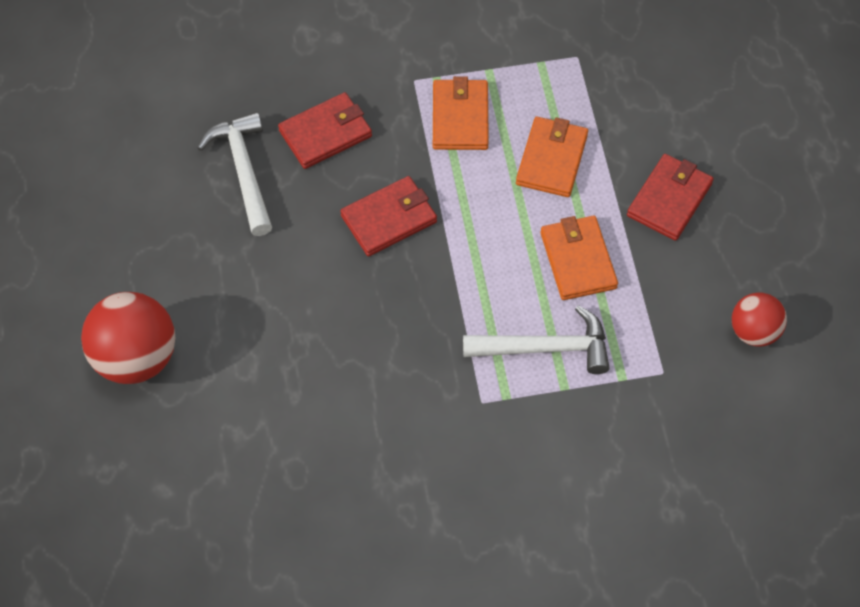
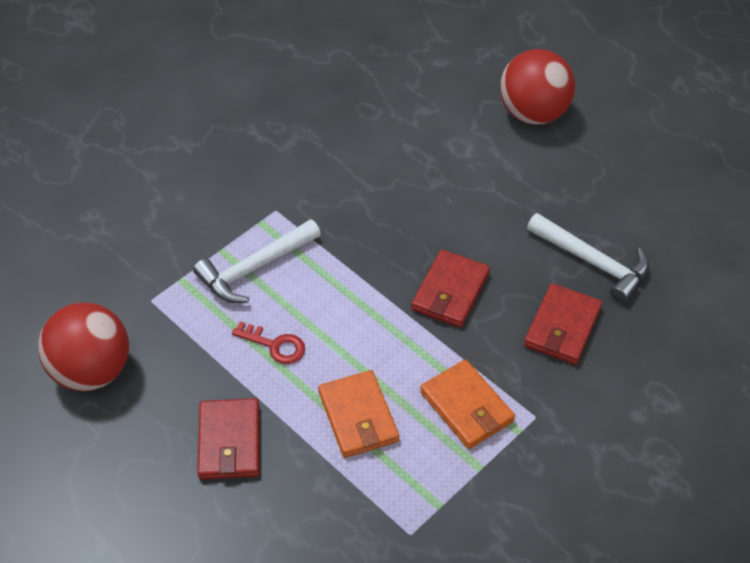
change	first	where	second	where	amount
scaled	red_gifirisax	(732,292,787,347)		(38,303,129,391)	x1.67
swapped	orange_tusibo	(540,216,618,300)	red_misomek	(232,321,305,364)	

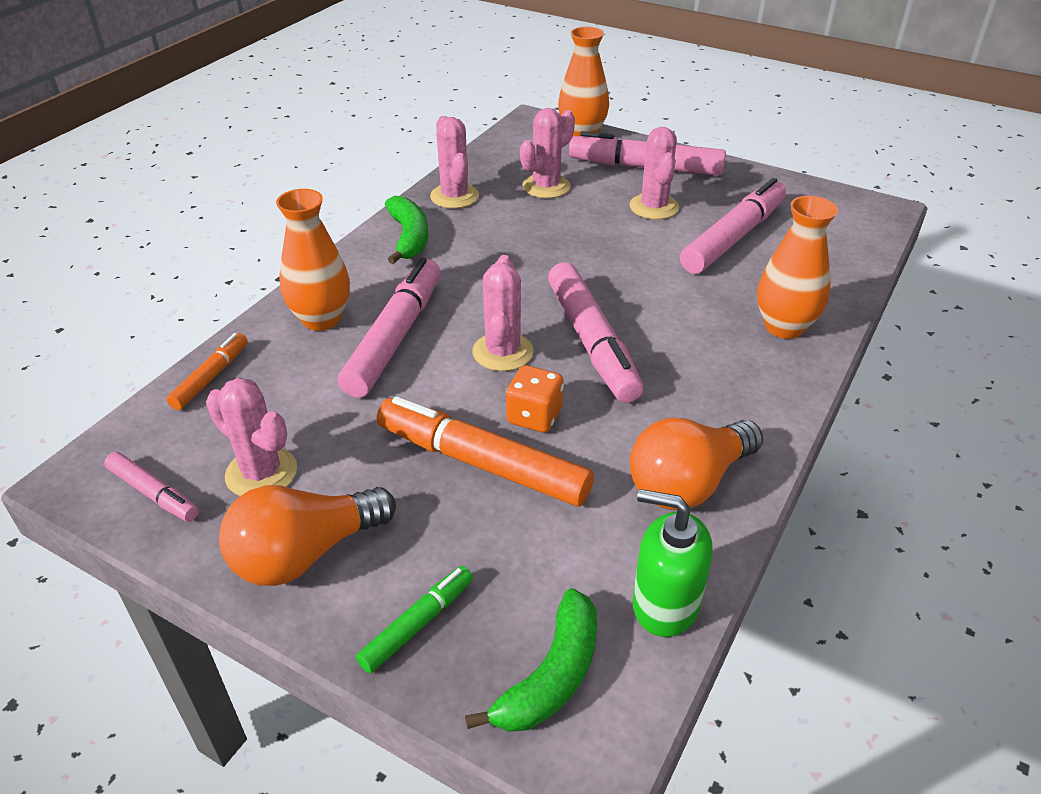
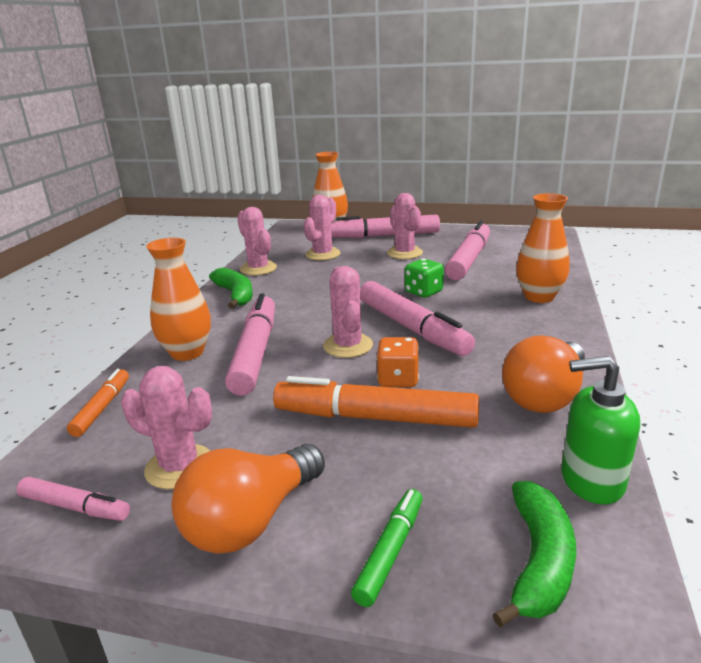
change	first	where	second	where	amount
new			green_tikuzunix	(405,259,444,298)	

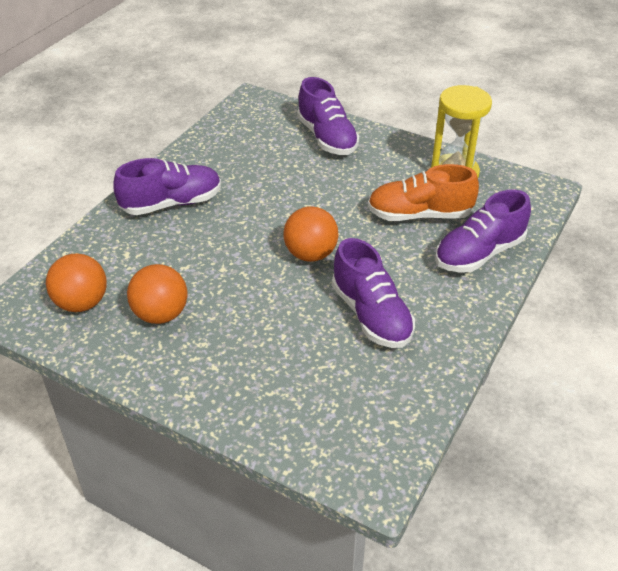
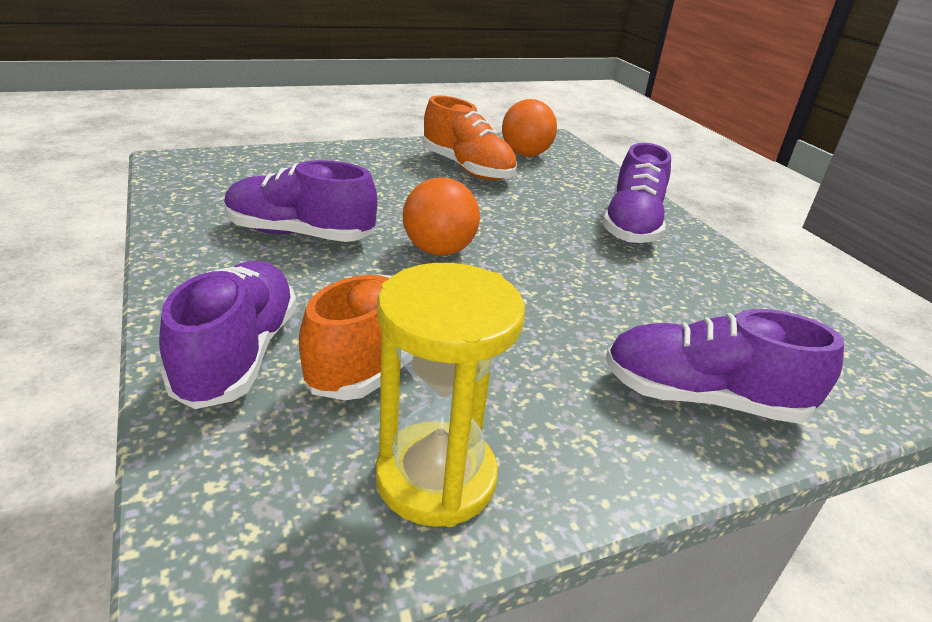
change	first	where	second	where	amount
swapped	orange_gifirisax	(127,264,188,324)	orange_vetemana	(423,96,517,181)	

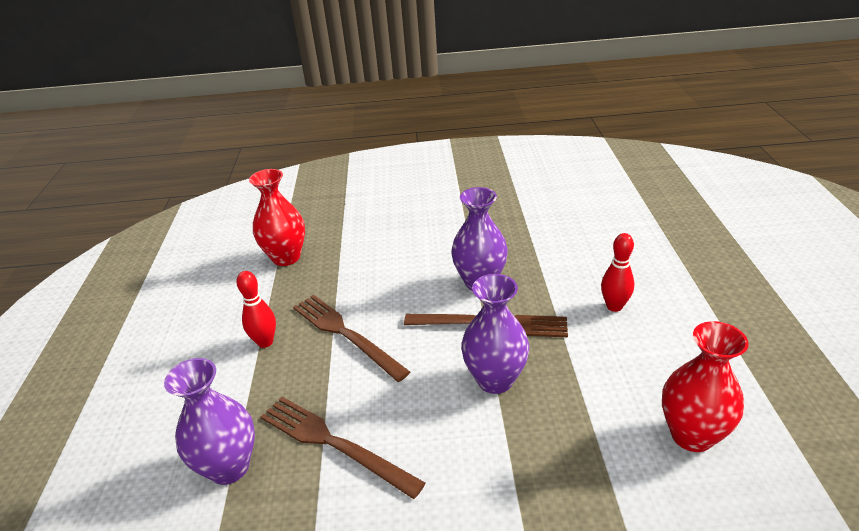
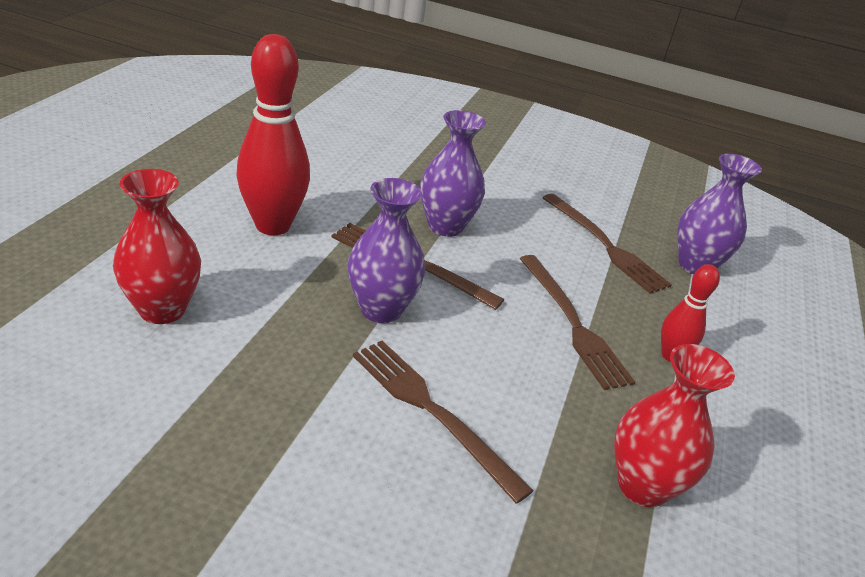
change	first	where	second	where	amount
shifted	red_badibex	(662,321,749,452)		(113,169,201,324)	
scaled	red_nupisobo	(601,233,634,312)		(236,34,310,235)	x1.92
new			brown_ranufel	(353,341,534,504)	

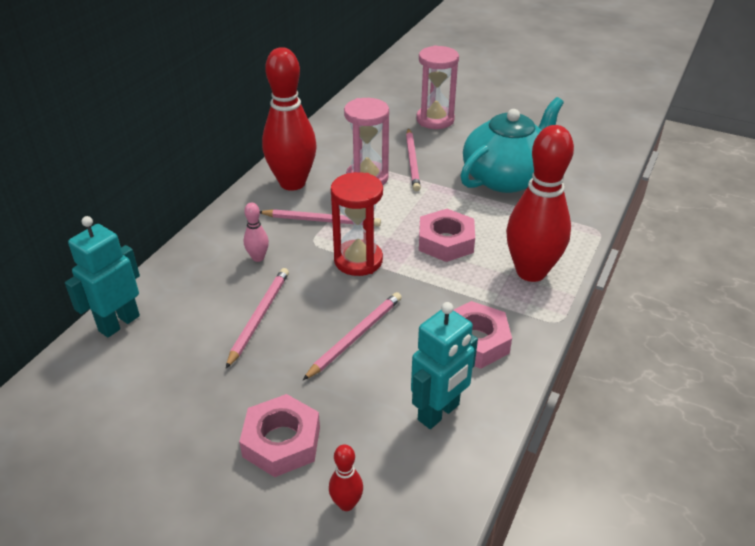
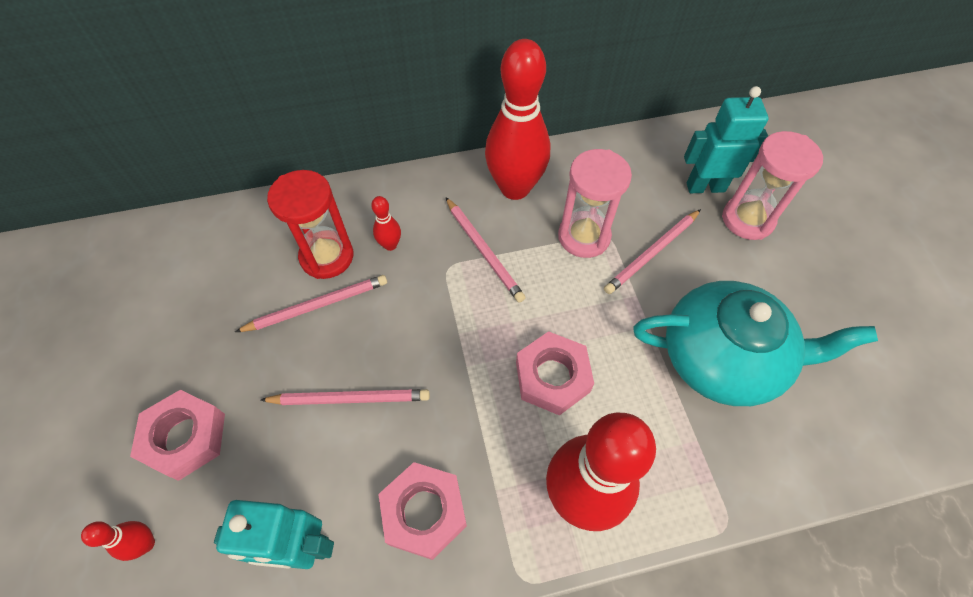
change	first	where	second	where	amount
shifted	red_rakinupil	(331,172,383,276)		(267,170,354,279)	
repainted	pink_nupisobo	(244,203,269,262)	red_nupisobo	(371,196,401,251)	
shifted	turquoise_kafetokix	(65,216,140,337)		(684,86,769,193)	

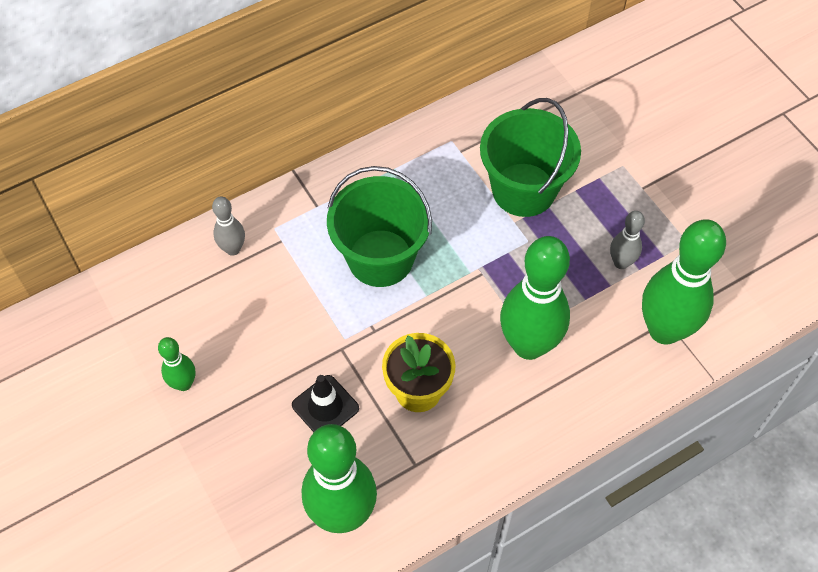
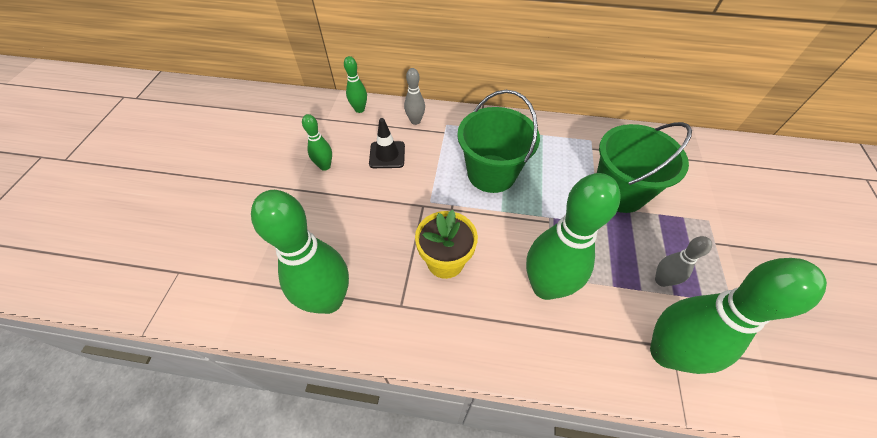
change	first	where	second	where	amount
new			green_nupisobo	(344,56,367,113)	
shifted	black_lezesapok	(292,375,359,432)		(369,118,405,168)	

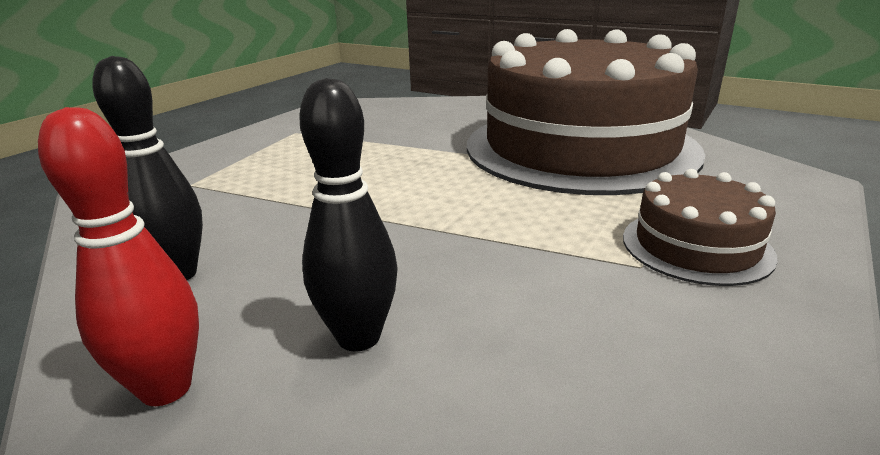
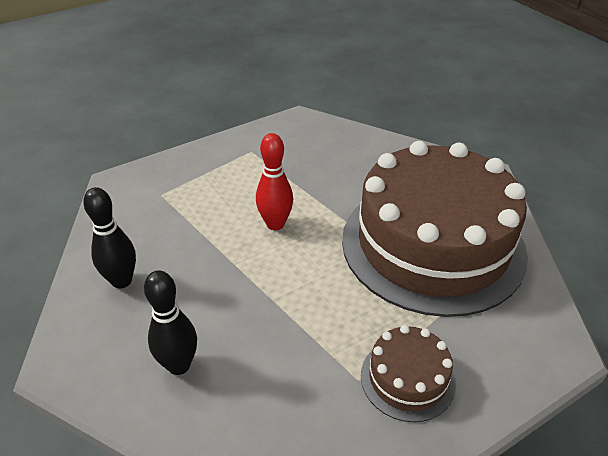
change	first	where	second	where	amount
shifted	red_nupisobo	(38,107,199,406)		(256,133,293,230)	

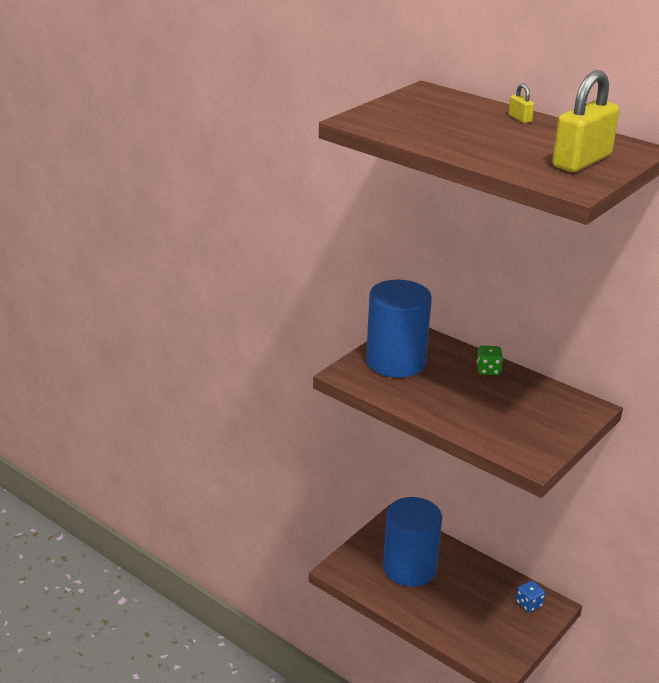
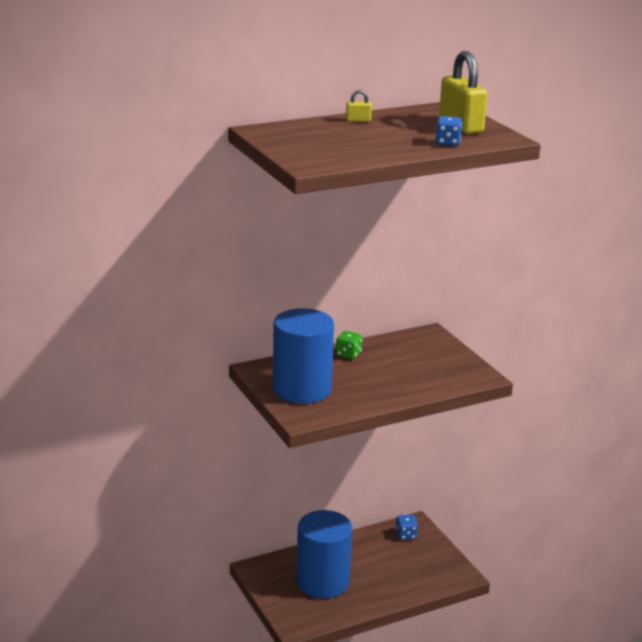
change	first	where	second	where	amount
new			blue_tikuzunix	(436,116,462,146)	

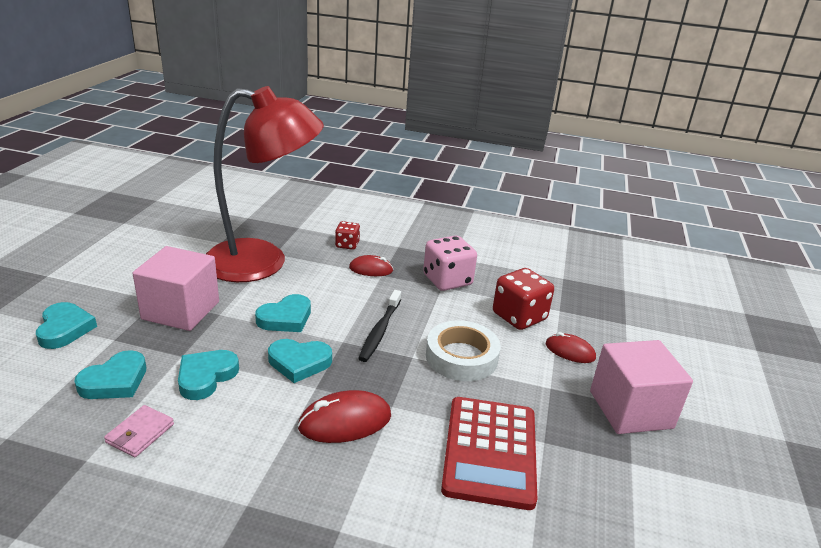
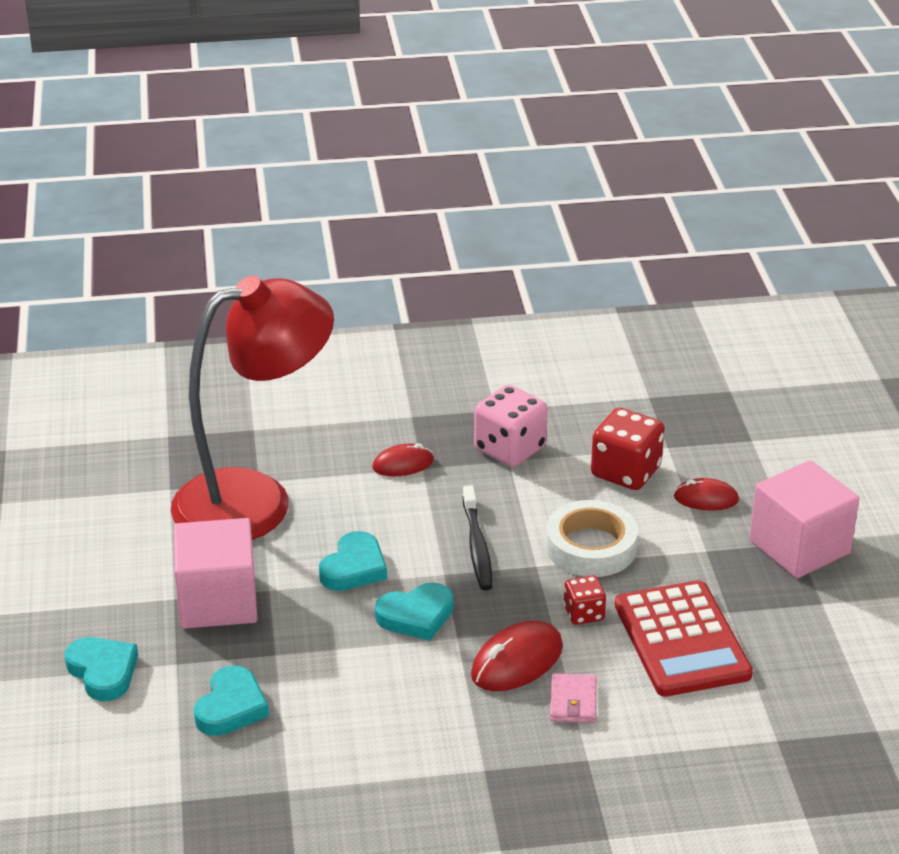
change	first	where	second	where	amount
shifted	pink_tusibo	(104,405,174,457)		(550,673,597,723)	
shifted	red_tikuzunix	(335,221,360,250)		(564,576,606,625)	
gone	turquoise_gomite	(178,350,239,400)			

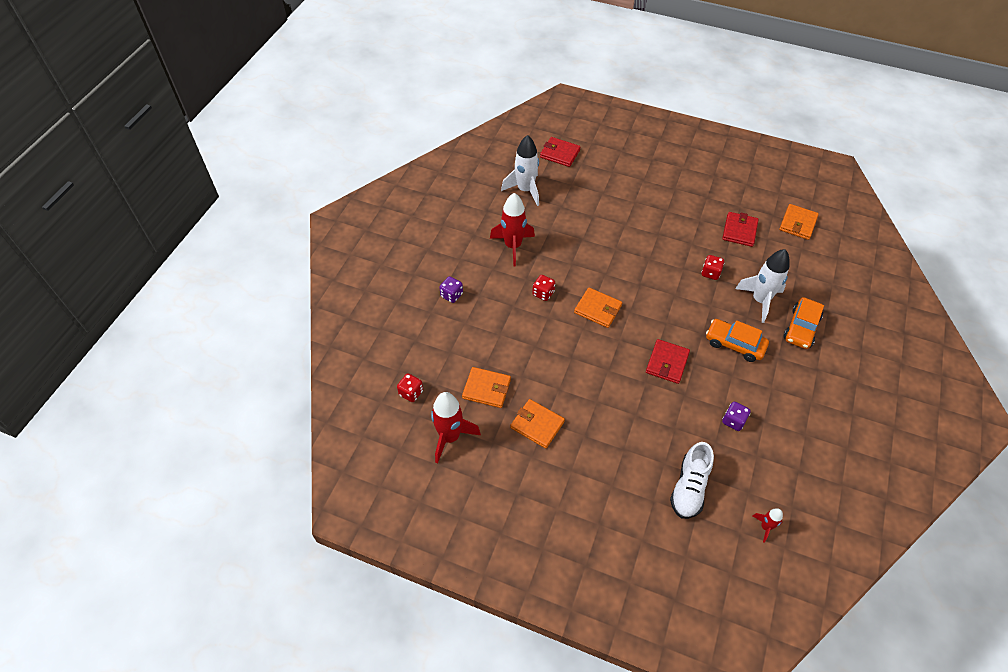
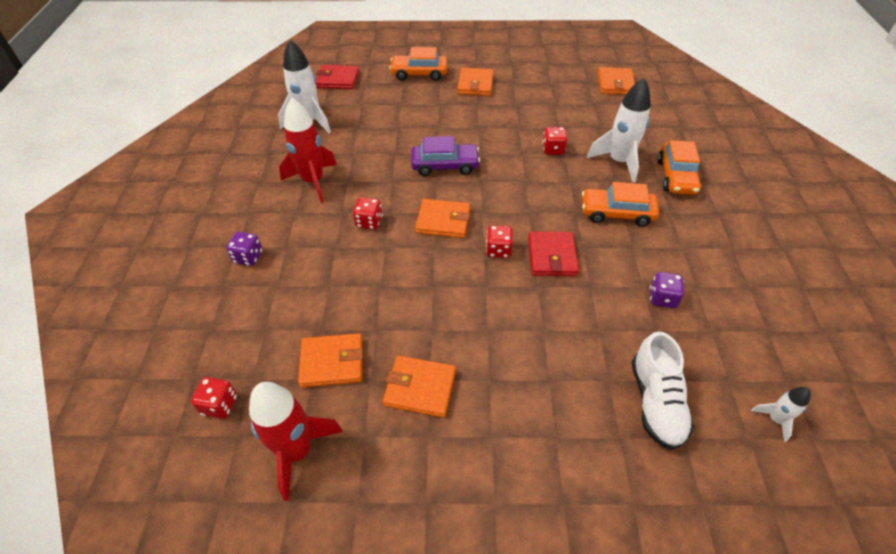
change	first	where	second	where	amount
new			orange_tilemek	(389,47,447,81)	
new			purple_tilemek	(411,136,480,176)	
new			orange_tusibo	(457,68,494,96)	
new			red_tikuzunix	(486,225,513,258)	
repainted	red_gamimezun	(752,508,783,543)	white_gamimezun	(751,387,811,442)	
gone	red_tusibo	(722,212,759,247)			

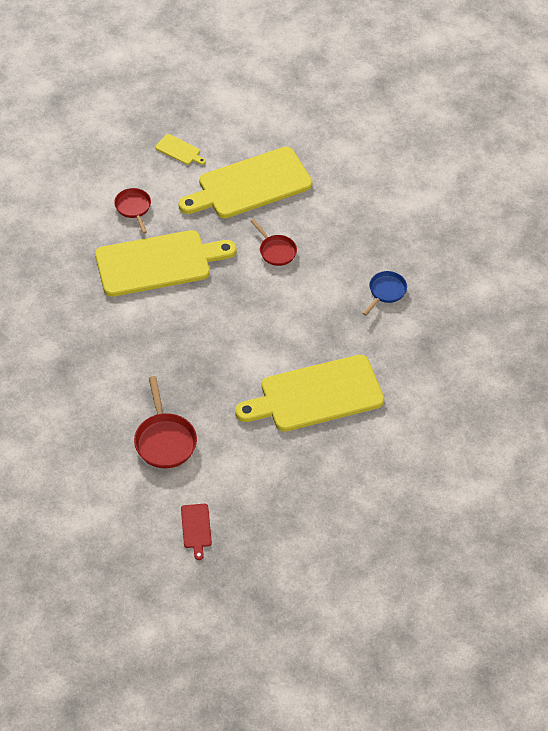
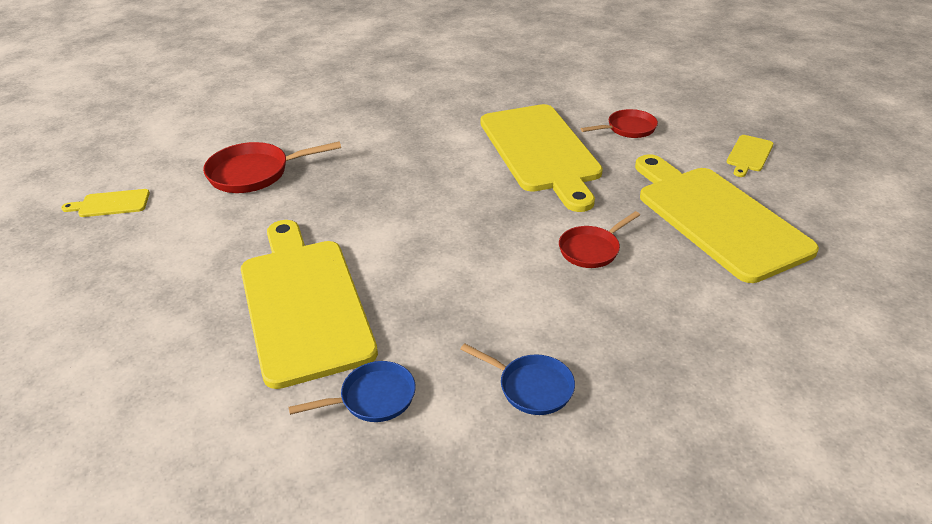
change	first	where	second	where	amount
repainted	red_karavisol	(181,504,212,560)	yellow_karavisol	(61,189,150,217)	
new			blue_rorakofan	(289,361,416,422)	

